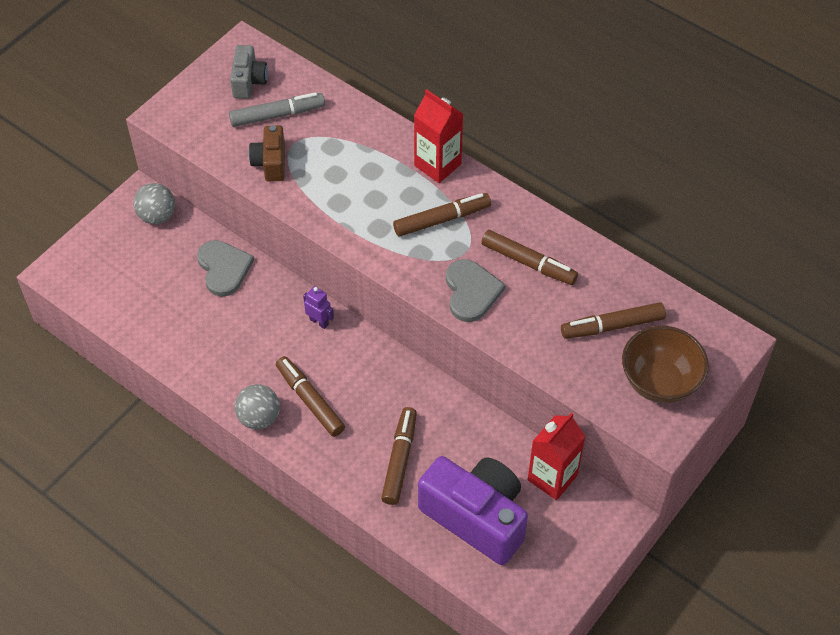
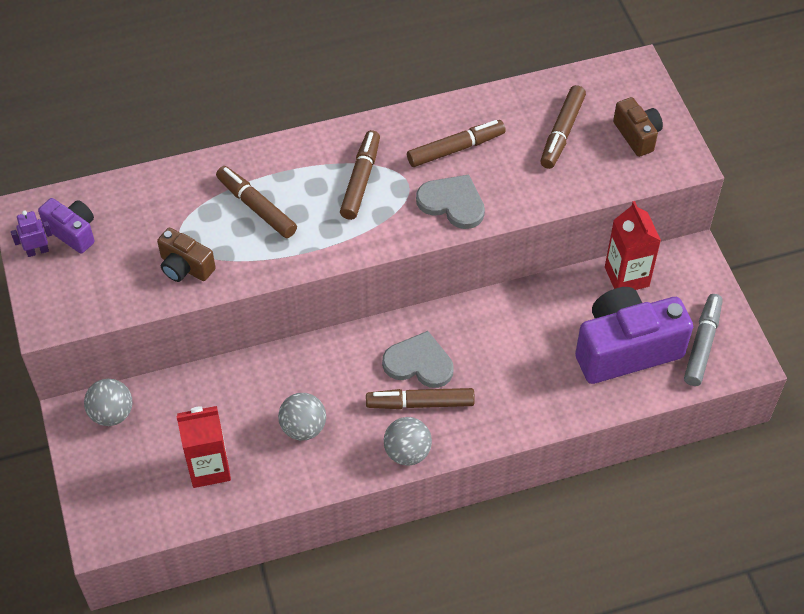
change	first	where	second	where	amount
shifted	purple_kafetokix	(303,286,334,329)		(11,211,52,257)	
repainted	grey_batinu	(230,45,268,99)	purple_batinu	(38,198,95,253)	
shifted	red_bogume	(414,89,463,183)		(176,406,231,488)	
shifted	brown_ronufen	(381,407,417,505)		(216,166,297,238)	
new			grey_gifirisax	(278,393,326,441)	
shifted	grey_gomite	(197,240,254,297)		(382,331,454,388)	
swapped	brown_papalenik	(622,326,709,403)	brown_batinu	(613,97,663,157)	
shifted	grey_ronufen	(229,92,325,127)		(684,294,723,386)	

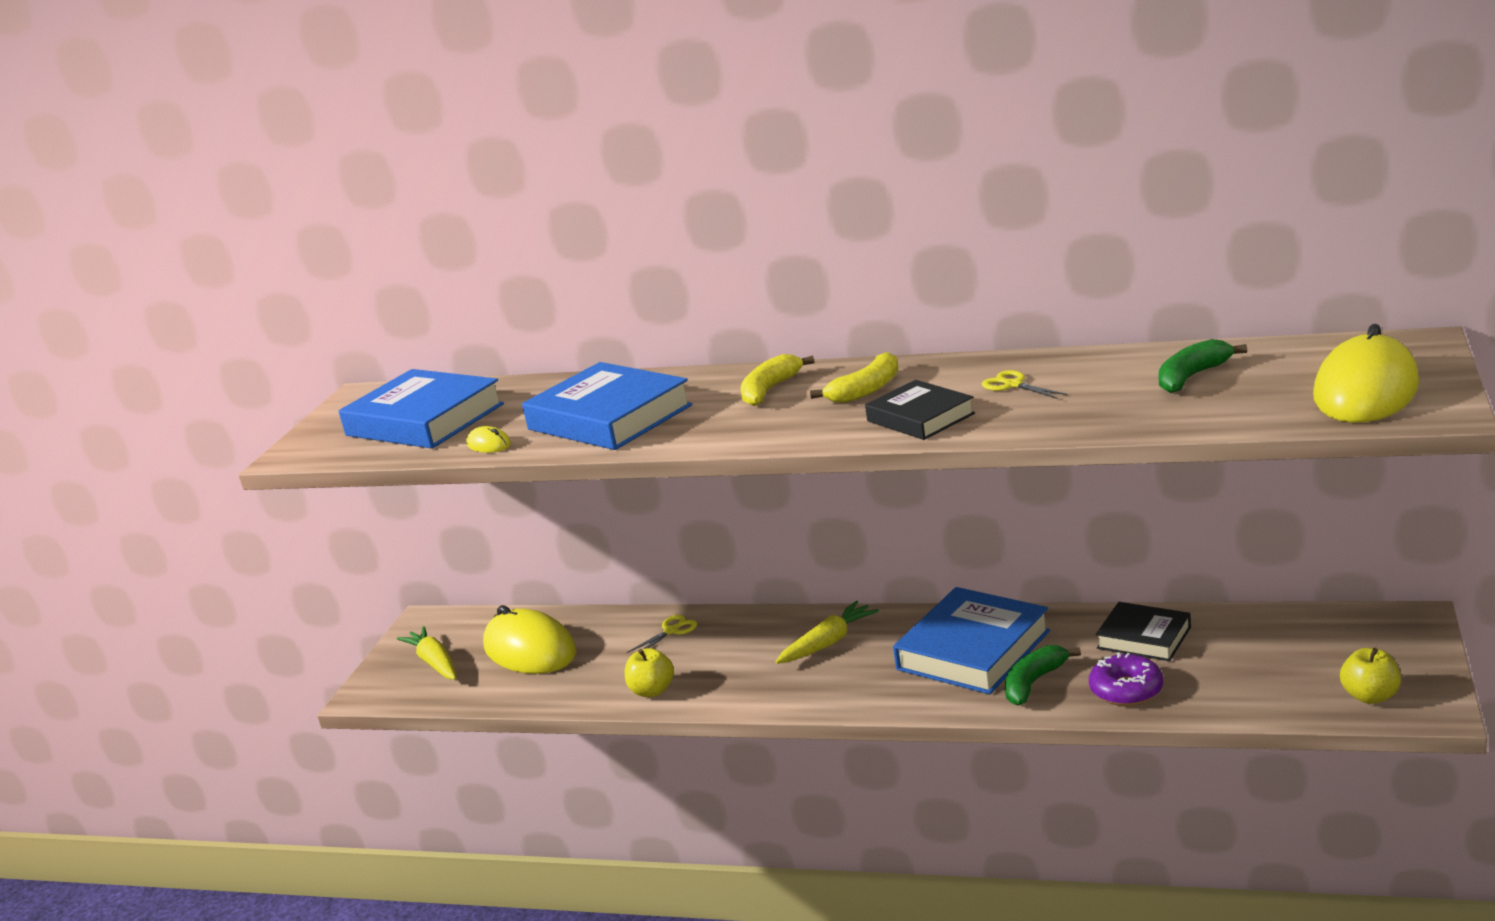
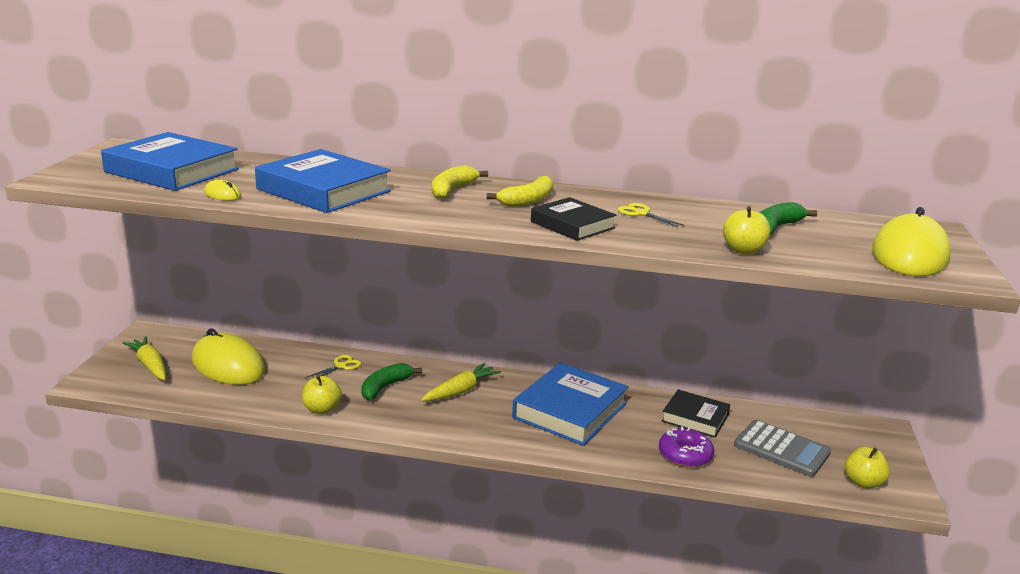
change	first	where	second	where	amount
shifted	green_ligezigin	(1005,645,1081,706)		(361,363,422,400)	
new			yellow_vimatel	(723,206,771,254)	
new			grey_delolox	(734,420,831,477)	

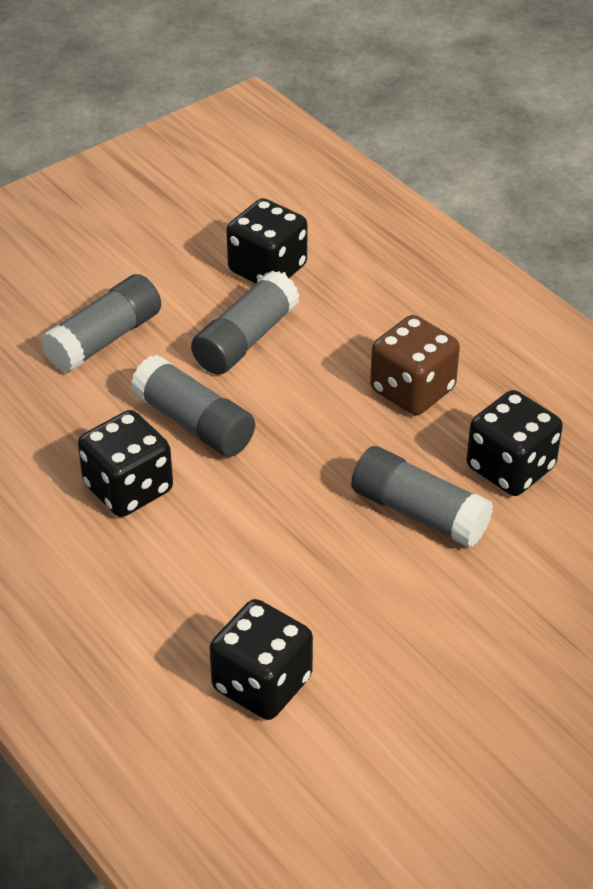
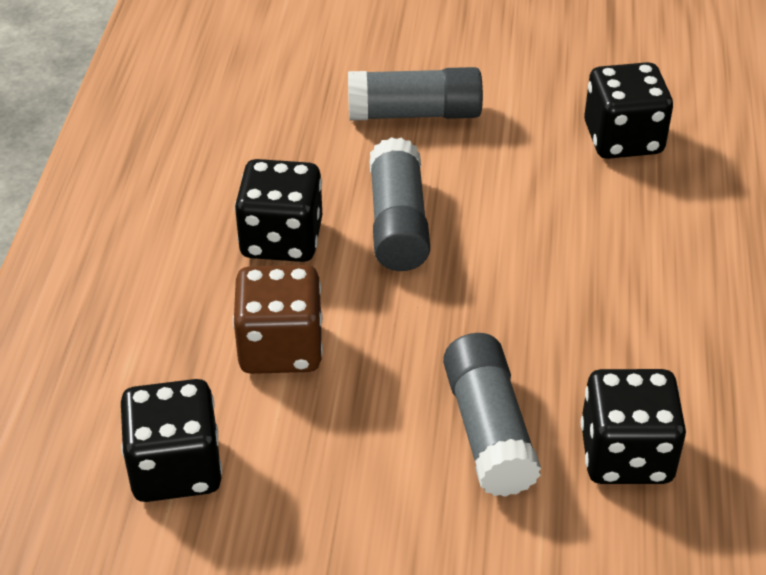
change	first	where	second	where	amount
shifted	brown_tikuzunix	(370,315,460,415)		(233,265,323,374)	
gone	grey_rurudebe	(191,270,300,375)			

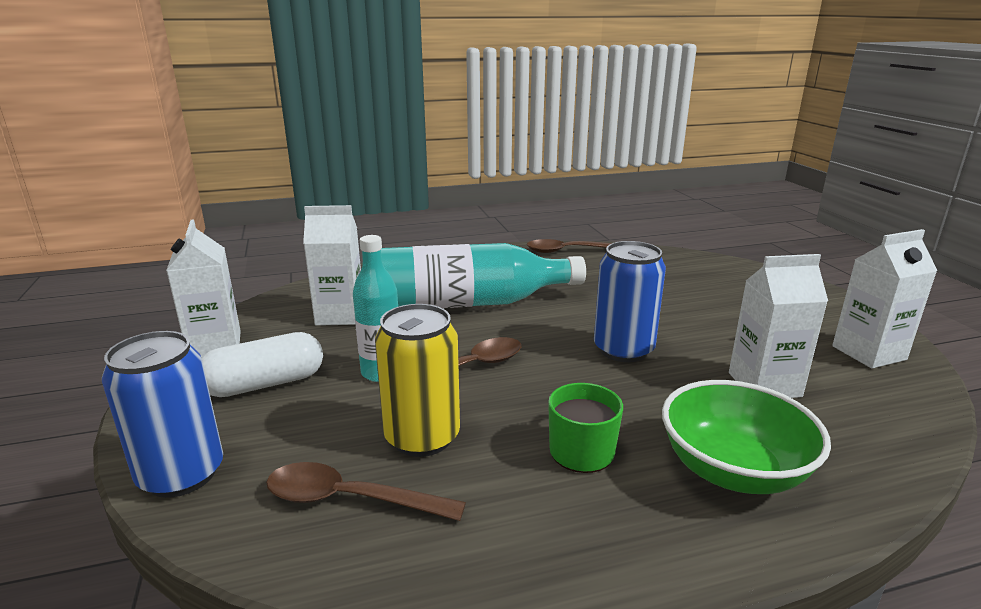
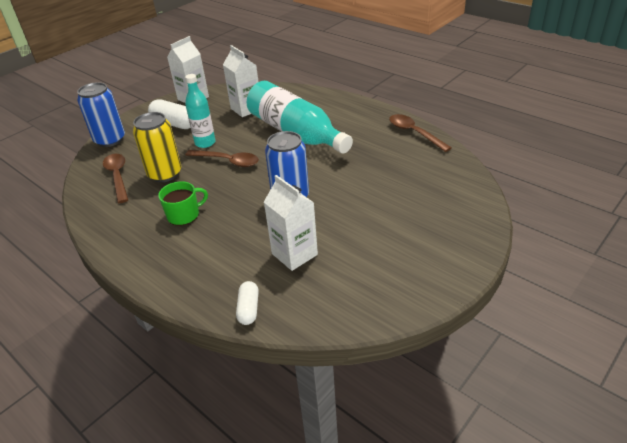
change	first	where	second	where	amount
new			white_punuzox	(236,281,259,325)	
gone	green_papalenik	(662,380,831,494)			
gone	white_bogume	(832,229,937,369)			

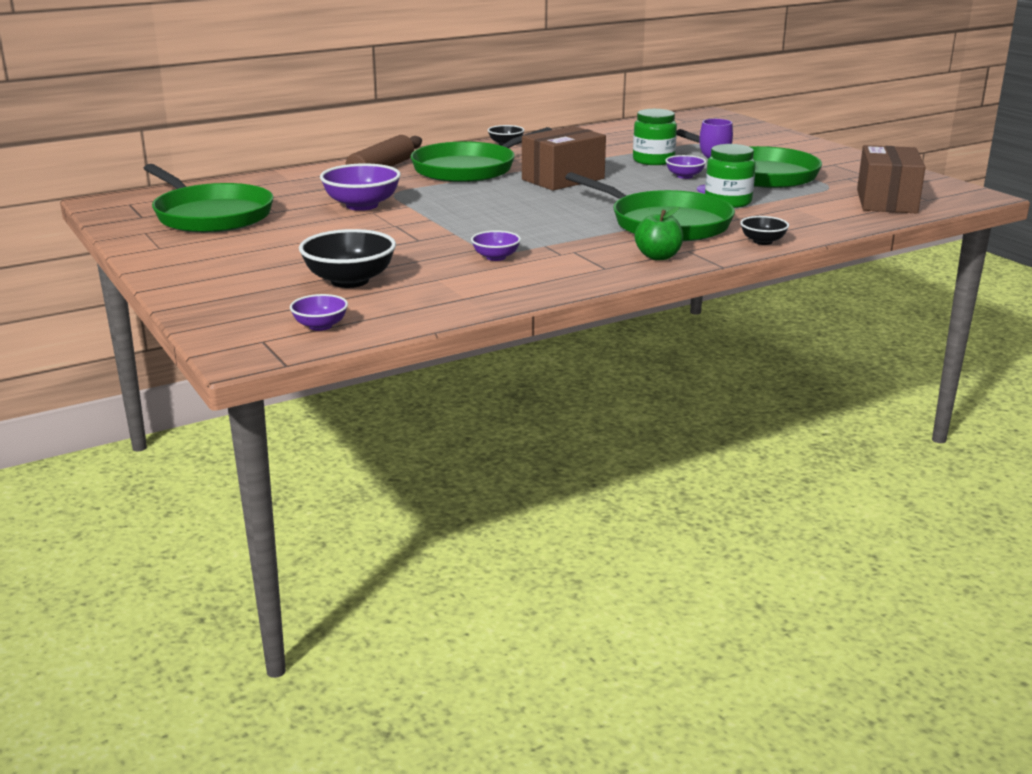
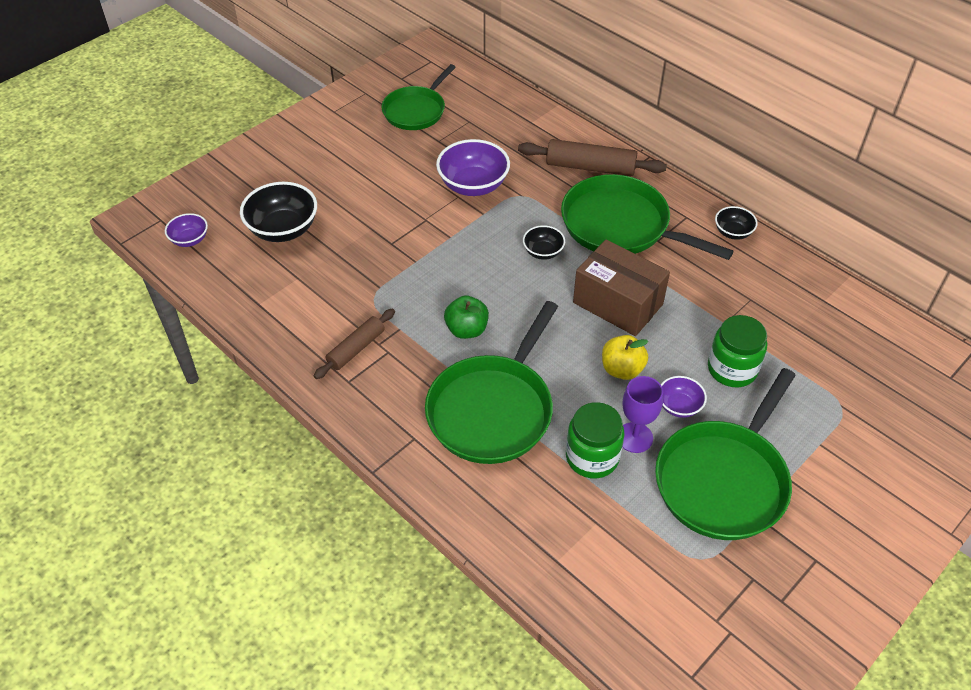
change	first	where	second	where	amount
new			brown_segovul	(314,308,395,379)	
scaled	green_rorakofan	(143,164,274,233)		(382,64,456,130)	x0.65
shifted	green_vimatel	(635,207,683,260)		(444,295,489,339)	
shifted	black_papalenik	(740,216,789,245)		(523,225,565,260)	
new			yellow_vimatel	(602,335,648,380)	
gone	purple_papalenik	(471,230,521,261)			
gone	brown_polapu	(857,145,925,213)			

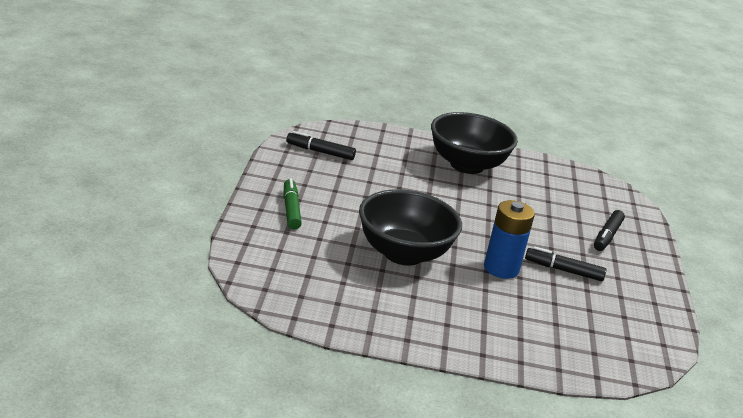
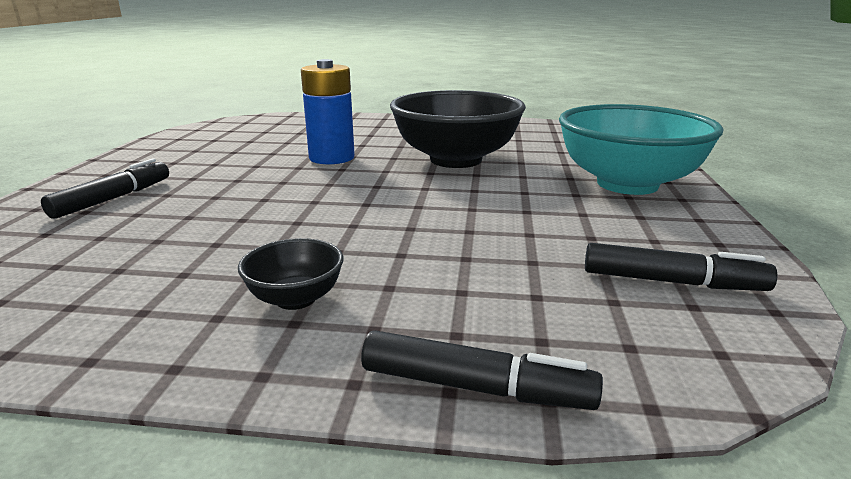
change	first	where	second	where	amount
scaled	black_papalenik	(431,112,518,174)		(238,238,343,310)	x0.44
shifted	black_ronufen	(525,246,607,281)		(361,331,603,410)	
swapped	green_ronufen	(283,178,302,230)	turquoise_papalenik	(559,104,724,195)	

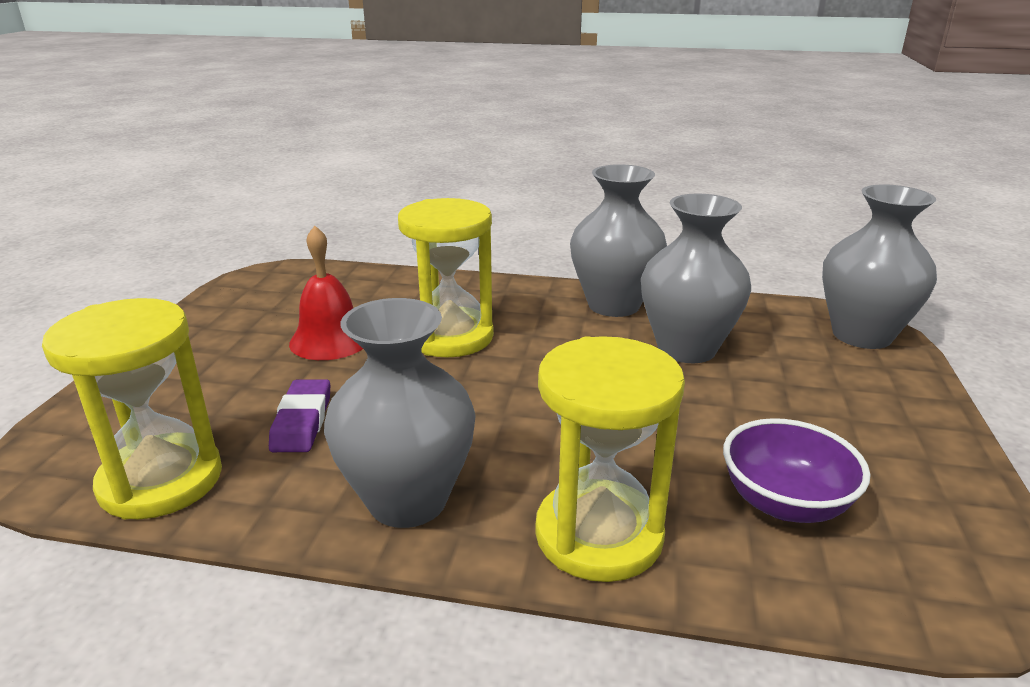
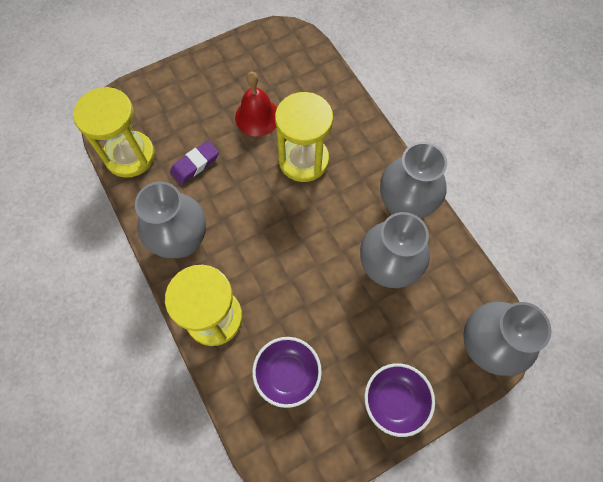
change	first	where	second	where	amount
new			purple_papalenik	(364,363,435,437)	

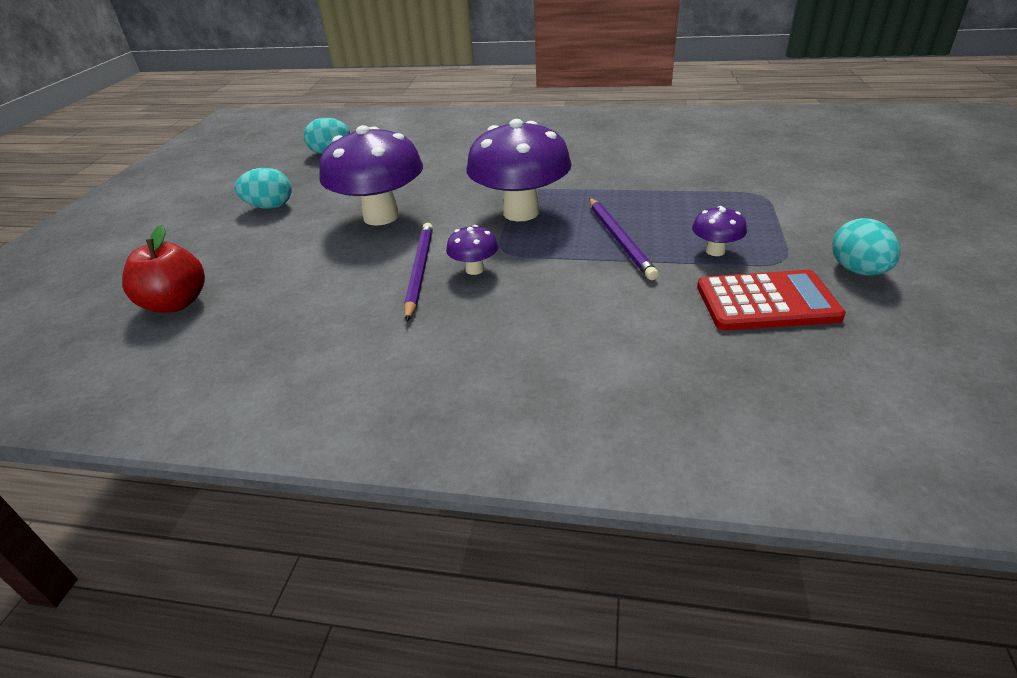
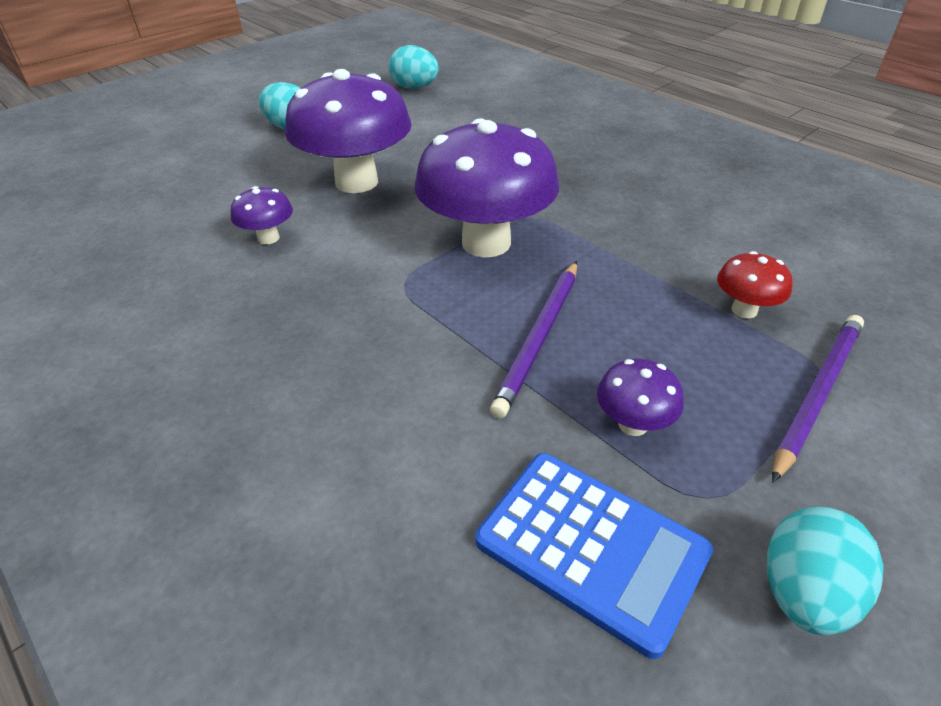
change	first	where	second	where	amount
shifted	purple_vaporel	(446,225,498,275)		(231,186,293,244)	
repainted	red_delolox	(697,270,846,331)	blue_delolox	(475,453,713,659)	
new			red_vaporel	(717,251,793,318)	
shifted	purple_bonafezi	(404,223,433,321)		(772,315,864,483)	
gone	red_vimatel	(122,225,205,313)			

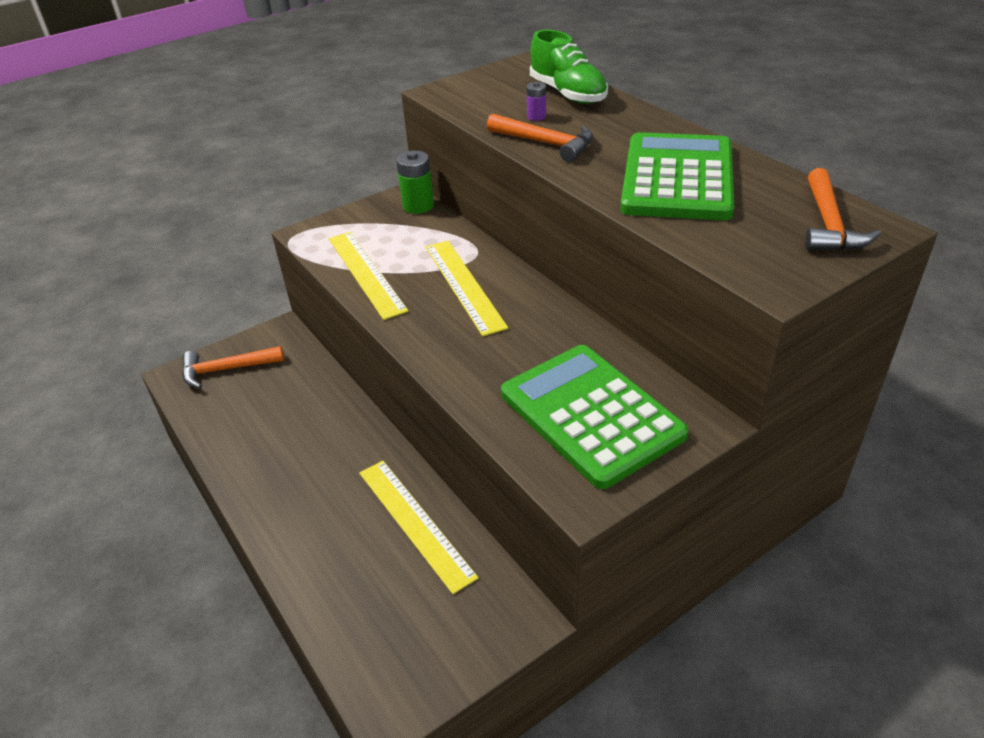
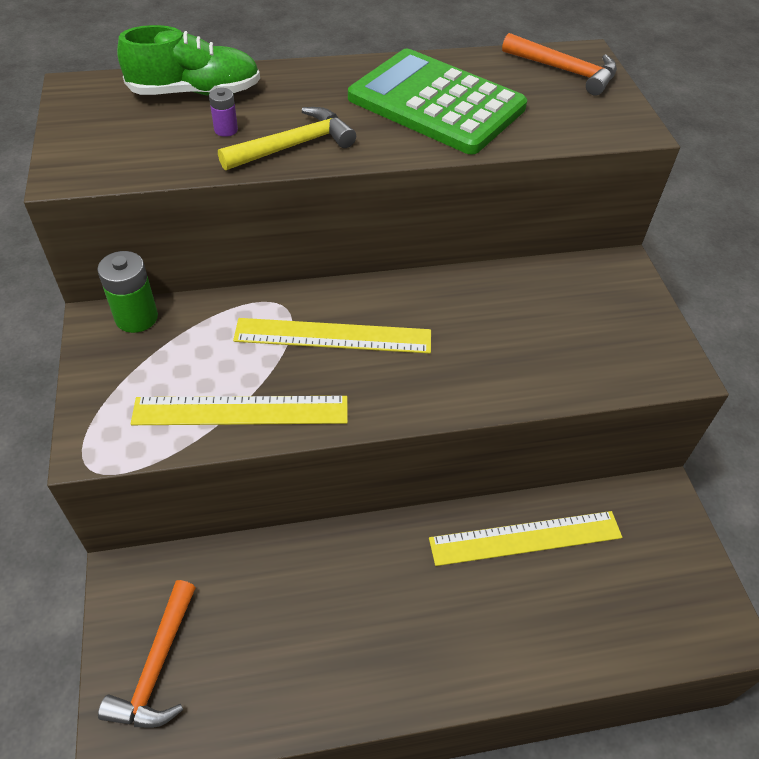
change	first	where	second	where	amount
repainted	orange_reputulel	(487,114,593,162)	yellow_reputulel	(218,107,356,170)	
gone	green_delolox	(501,345,689,489)			

